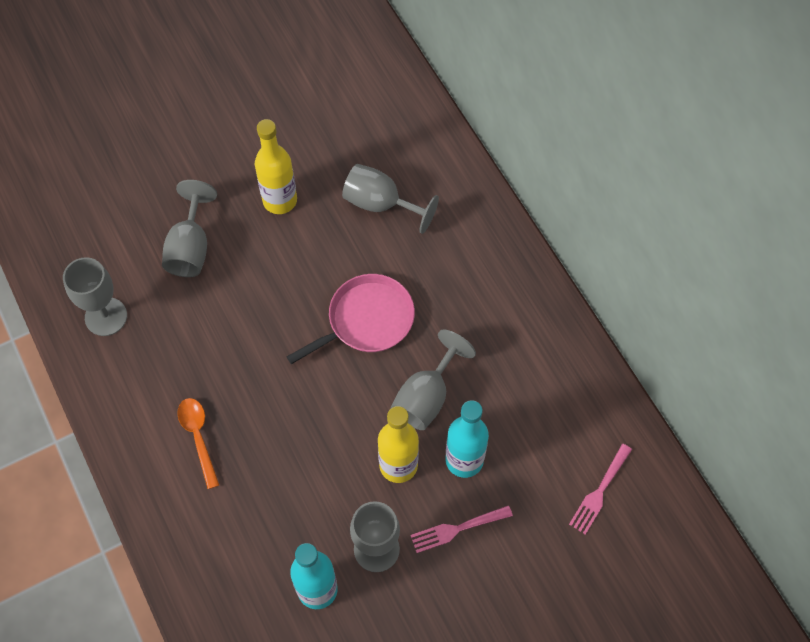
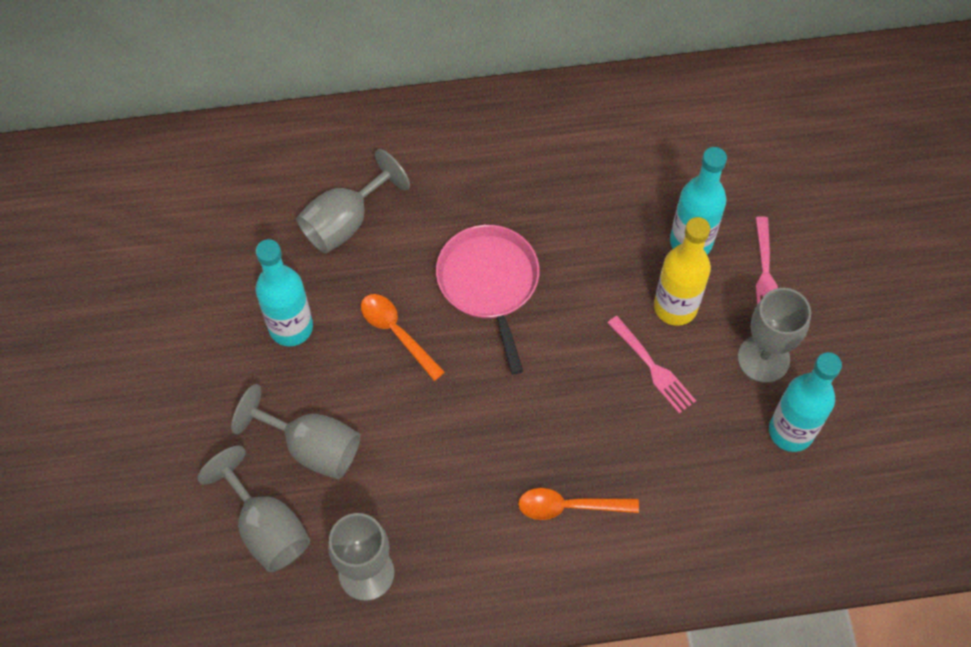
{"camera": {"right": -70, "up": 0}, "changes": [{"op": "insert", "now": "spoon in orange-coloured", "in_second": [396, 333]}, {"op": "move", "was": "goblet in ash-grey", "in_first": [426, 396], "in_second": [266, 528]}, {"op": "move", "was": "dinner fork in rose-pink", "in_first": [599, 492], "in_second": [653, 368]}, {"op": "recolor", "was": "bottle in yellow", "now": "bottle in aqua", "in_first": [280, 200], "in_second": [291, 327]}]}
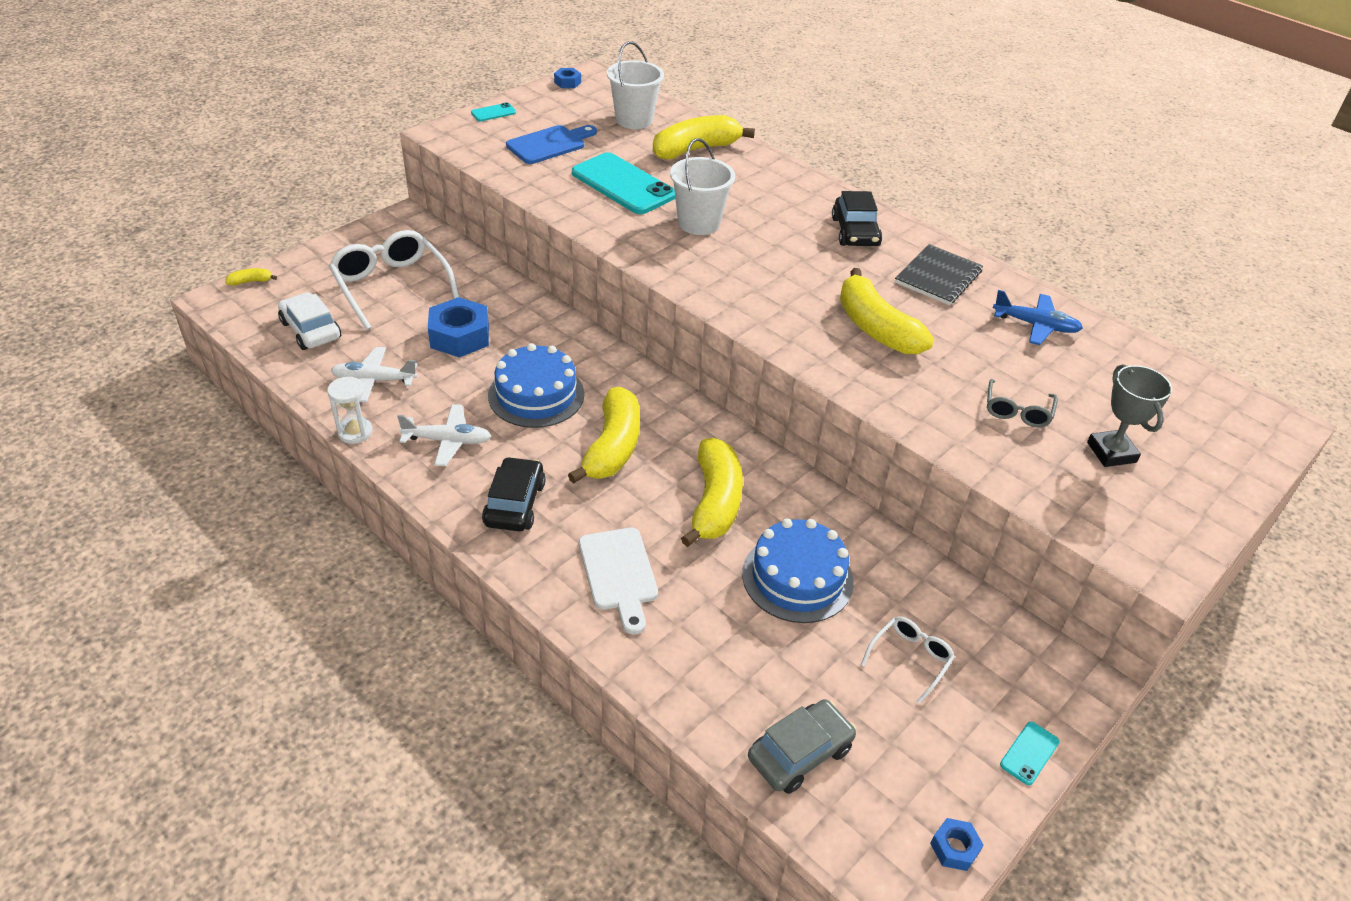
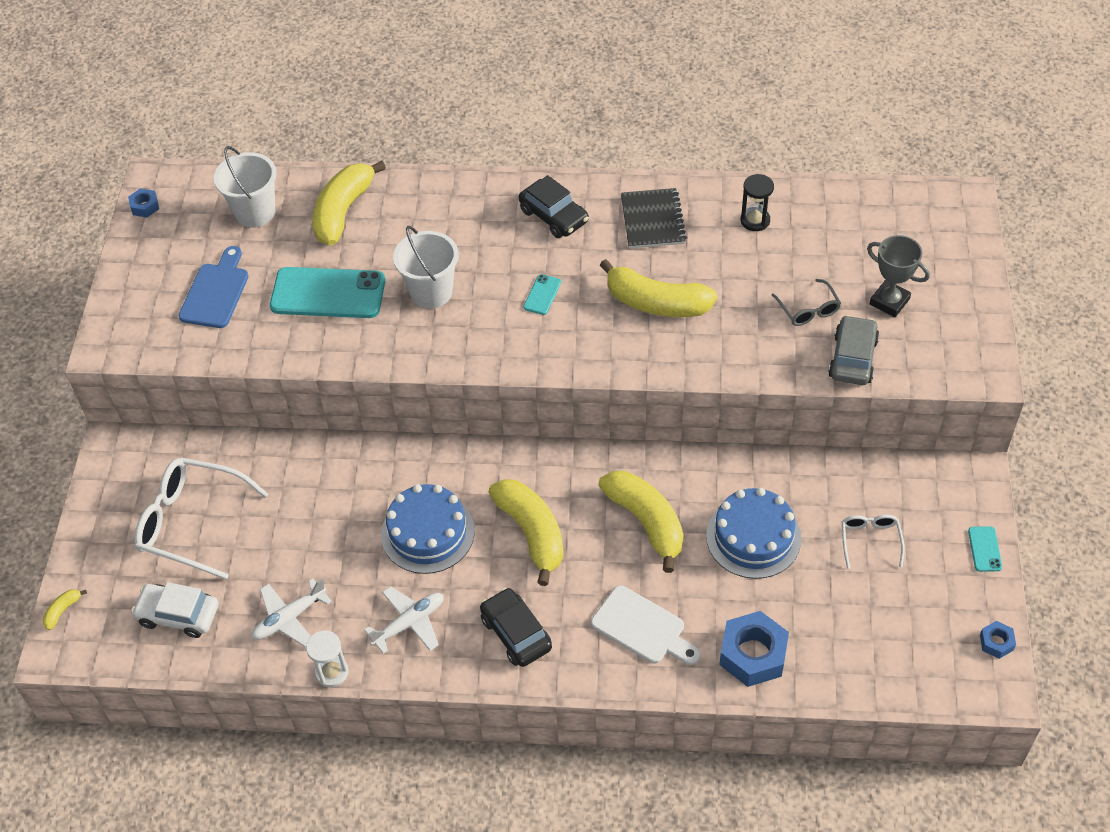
{"camera": {"right": -35, "up": 10}, "changes": [{"op": "move", "was": "nut in blue", "in_first": [460, 336], "in_second": [753, 654]}, {"op": "move", "was": "phone in aqua", "in_first": [493, 113], "in_second": [542, 295]}, {"op": "move", "was": "toy car in ash-grey", "in_first": [799, 753], "in_second": [852, 358]}, {"op": "replace", "was": "plane in blue", "now": "sandglass in ebony", "in_first": [1035, 325], "in_second": [755, 220]}]}
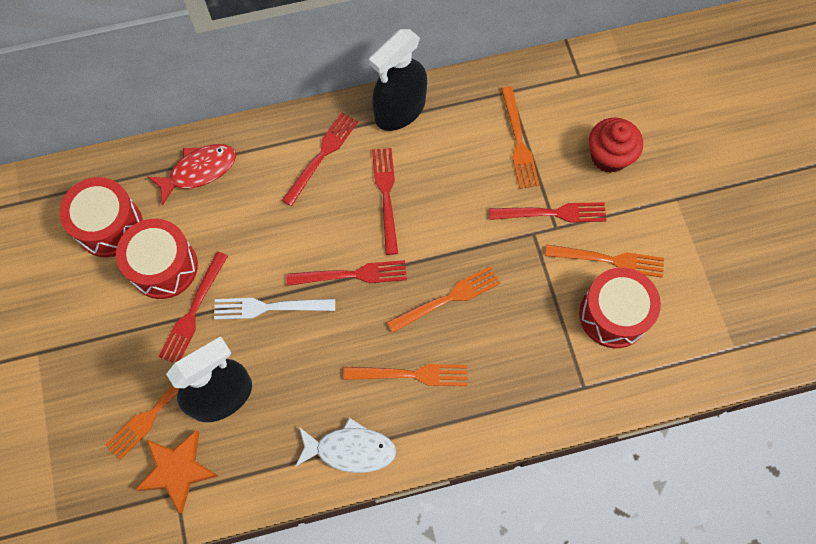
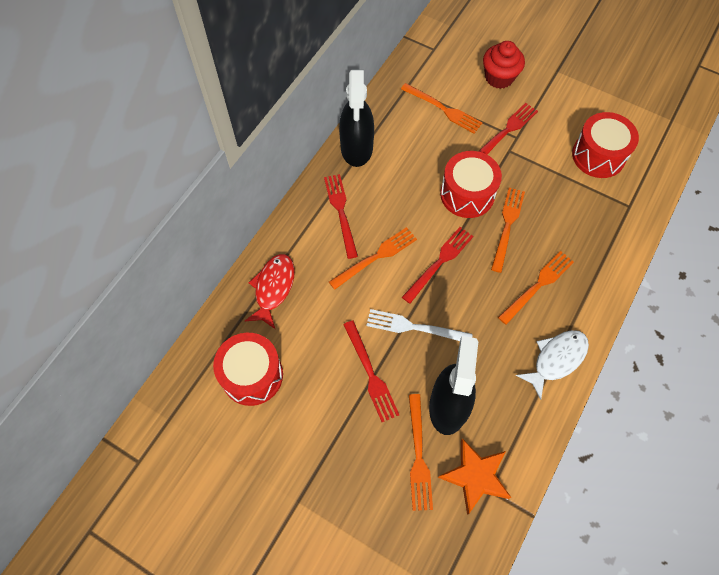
{"camera": {"right": -45, "up": -5}, "changes": [{"op": "delete", "was": "dinner fork in red", "in_first": [386, 195]}, {"op": "move", "was": "toy drum in red", "in_first": [164, 267], "in_second": [467, 194]}, {"op": "move", "was": "dinner fork in orange-coloured", "in_first": [610, 260], "in_second": [376, 256]}, {"op": "rotate", "was": "dinner fork in white", "in_first": [268, 307], "in_second": [413, 327], "clockwise": 60}]}
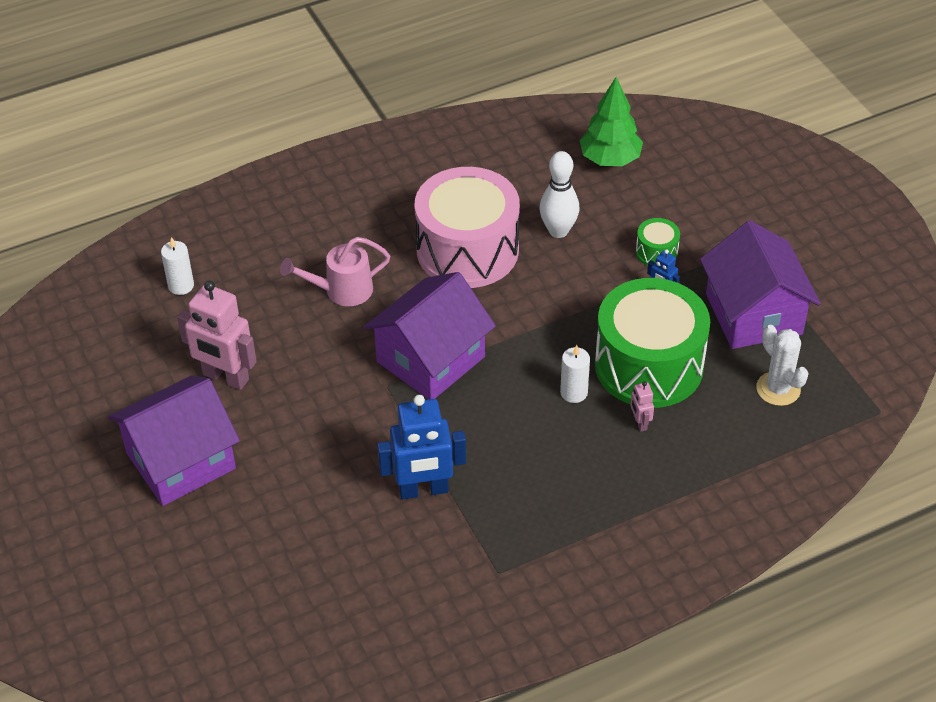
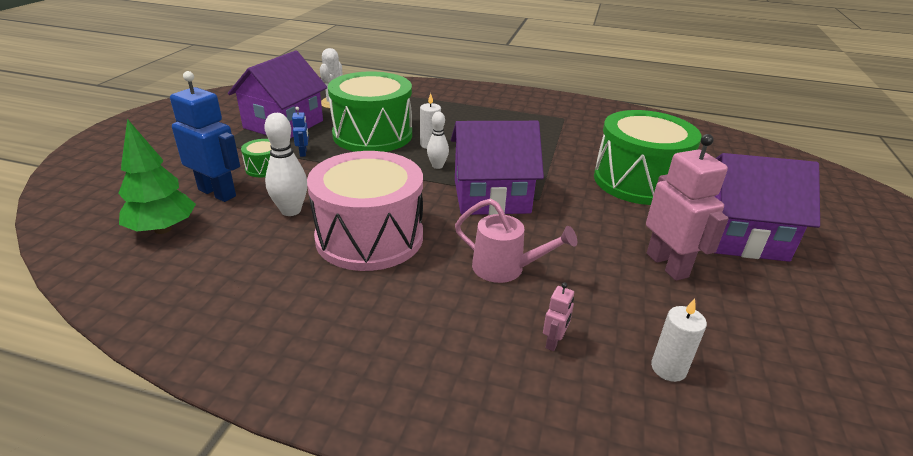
{"camera": {"right": -140, "up": -15}, "changes": [{"op": "insert", "now": "tenpin in white", "in_second": [437, 166]}, {"op": "insert", "now": "toy drum in green", "in_second": [638, 181]}, {"op": "move", "was": "toy robot in blue", "in_first": [423, 490], "in_second": [217, 193]}, {"op": "move", "was": "toy robot in rose-pink", "in_first": [640, 423], "in_second": [554, 342]}]}
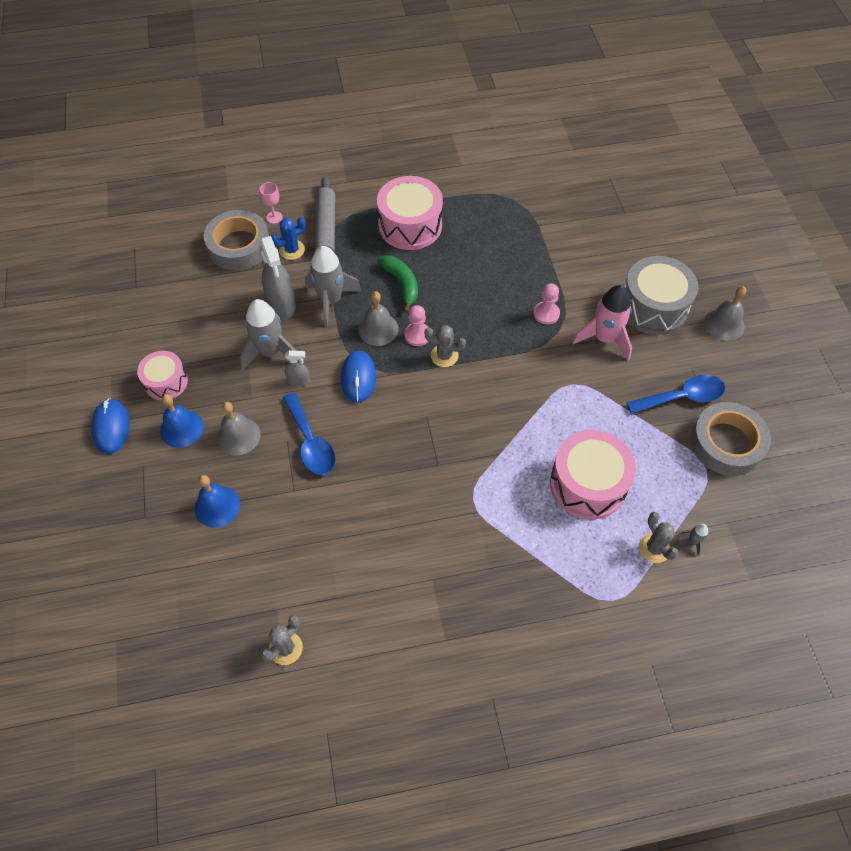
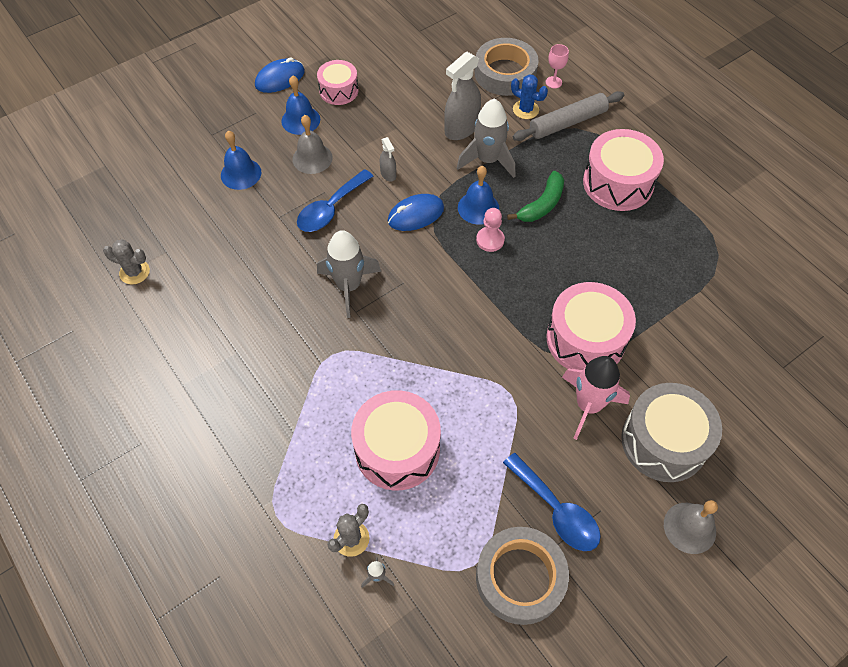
{"camera": {"right": 65, "up": 0}, "changes": [{"op": "delete", "was": "saguaro cactus in ash-grey", "in_first": [444, 355]}, {"op": "move", "was": "spaceship in ash-grey", "in_first": [270, 352], "in_second": [348, 286]}, {"op": "replace", "was": "game pawn in rose-pink", "now": "toy drum in rose-pink", "in_first": [546, 314], "in_second": [585, 339]}, {"op": "recolor", "was": "hand bell in ash-grey", "now": "hand bell in blue", "in_first": [378, 329], "in_second": [478, 207]}]}
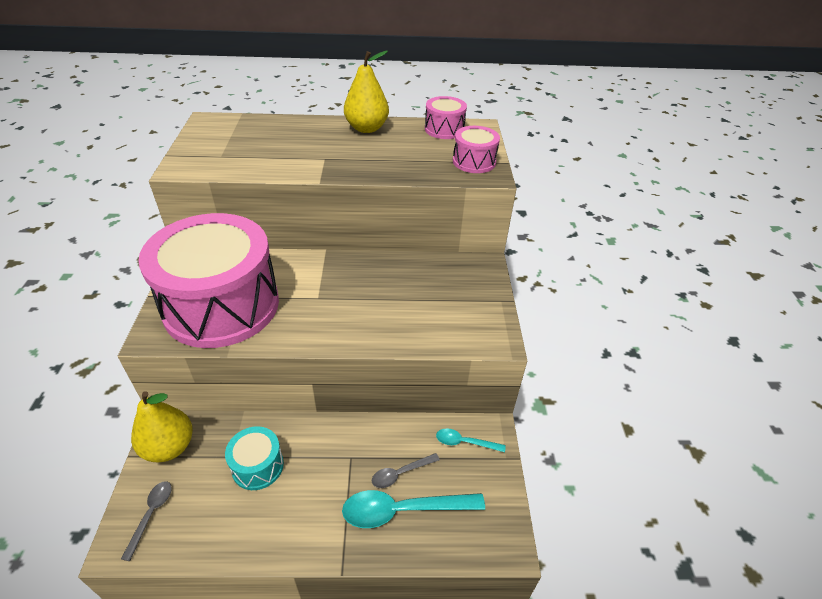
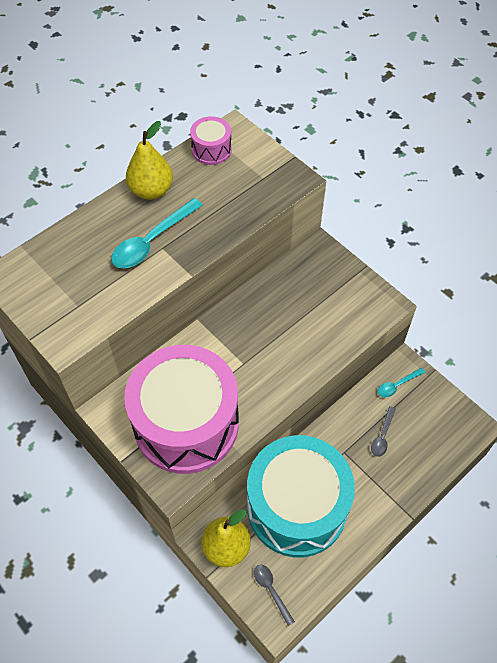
{"camera": {"right": -40, "up": 15}, "changes": [{"op": "delete", "was": "toy drum in rose-pink", "in_first": [474, 162]}, {"op": "move", "was": "spoon in aqua", "in_first": [403, 510], "in_second": [152, 241]}, {"op": "resize", "was": "toy drum in aqua", "in_first": [258, 466], "in_second": [297, 507], "ratio": 2.36}]}
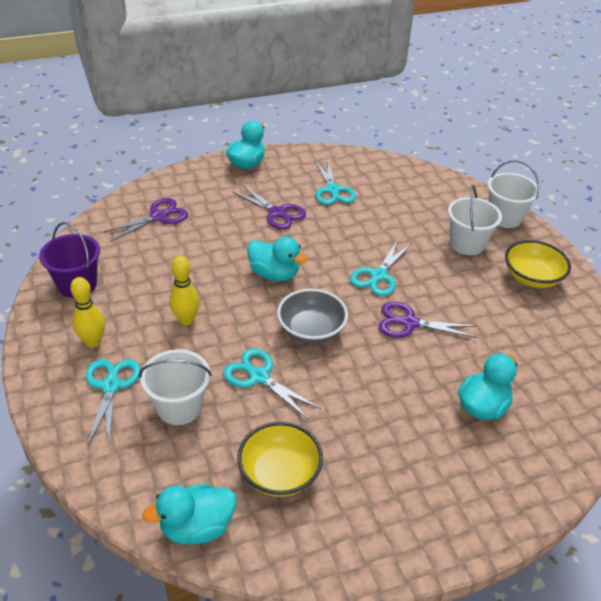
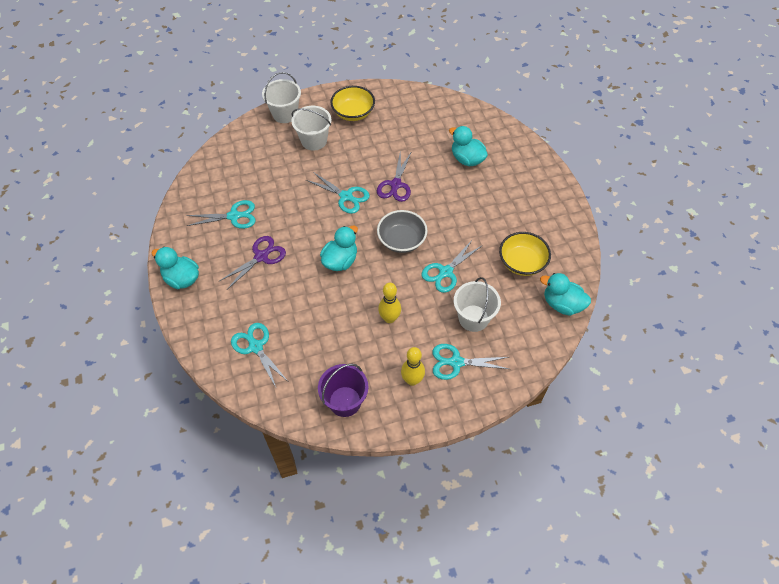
{"camera": {"right": -85, "up": 15}, "changes": [{"op": "recolor", "was": "scissors in purple", "now": "scissors in aqua", "in_first": [158, 217], "in_second": [256, 347]}, {"op": "rotate", "was": "duck in aqua", "in_first": [197, 527], "in_second": [562, 304], "clockwise": 135}]}
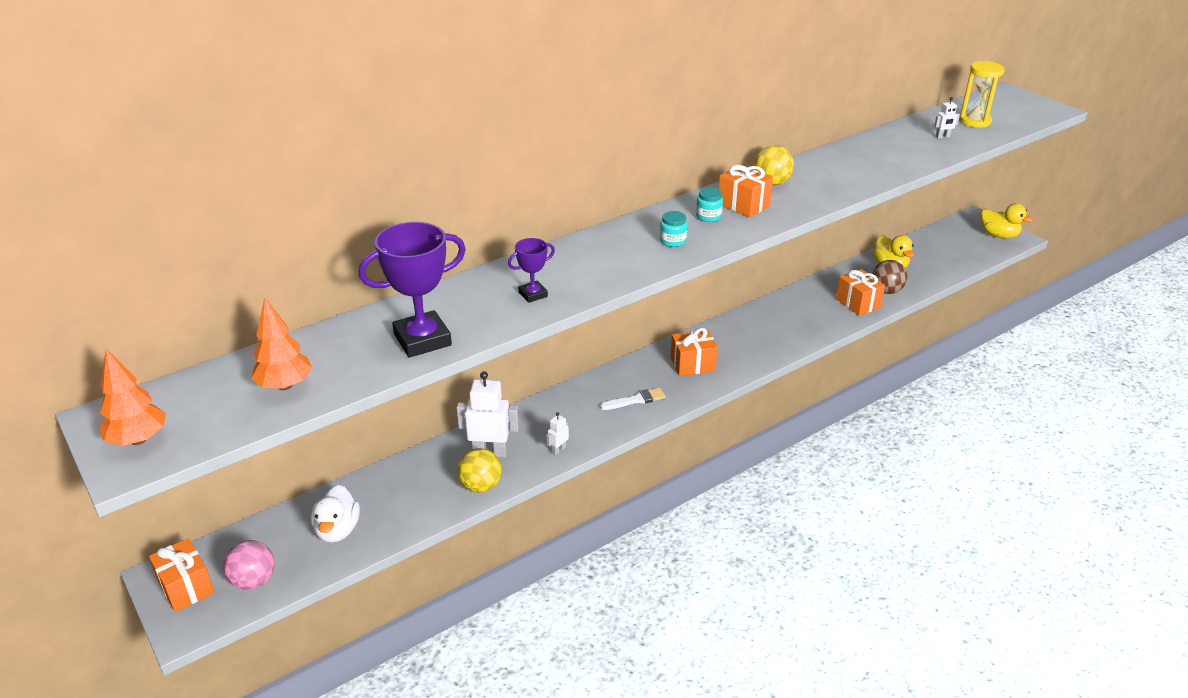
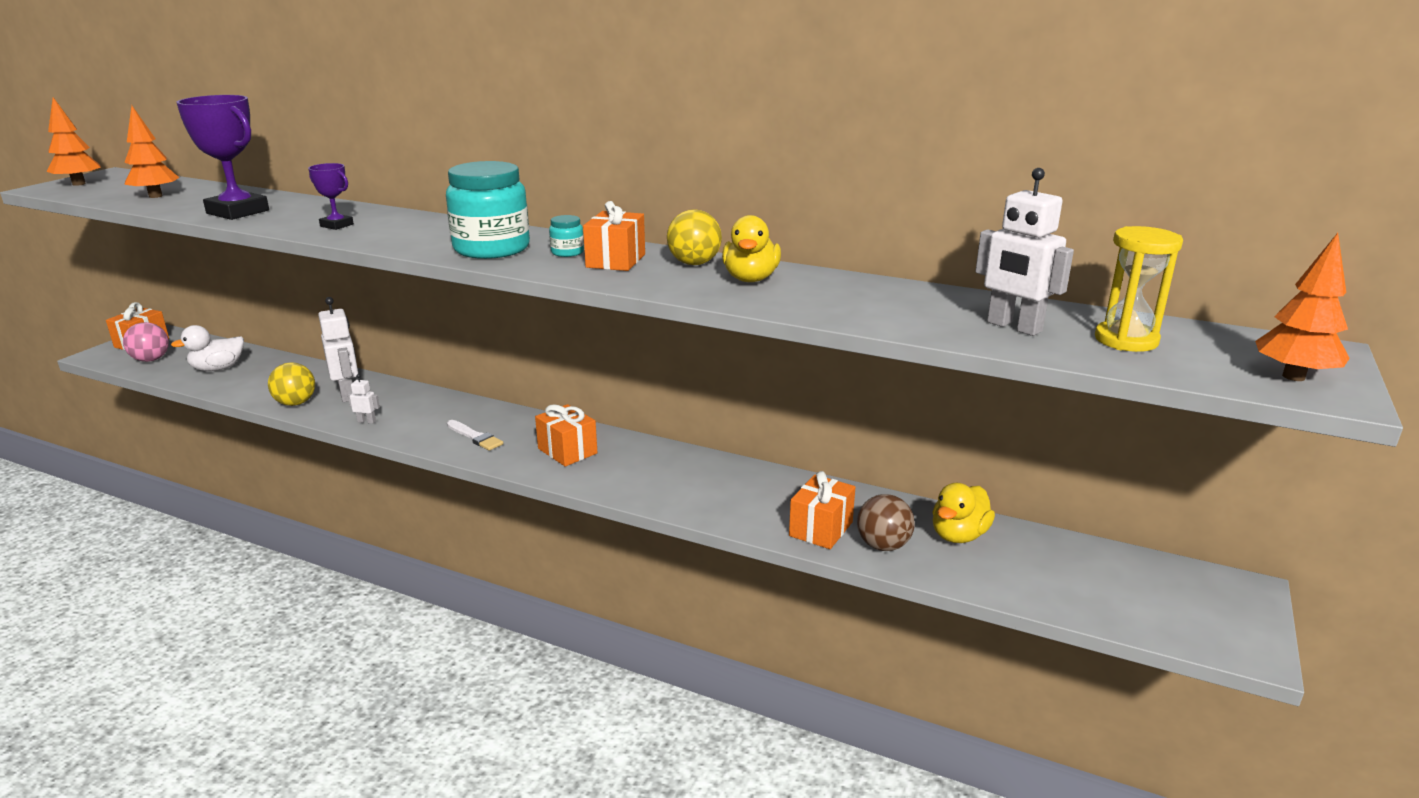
{"camera": {"right": 60, "up": -10}, "changes": [{"op": "insert", "now": "tree in orange-coloured", "in_second": [1293, 376]}, {"op": "move", "was": "duck in yellow", "in_first": [999, 235], "in_second": [750, 279]}, {"op": "resize", "was": "preserve jar in aqua", "in_first": [672, 241], "in_second": [491, 249], "ratio": 2.34}, {"op": "resize", "was": "toy robot in white", "in_first": [942, 137], "in_second": [1013, 327], "ratio": 2.09}]}
